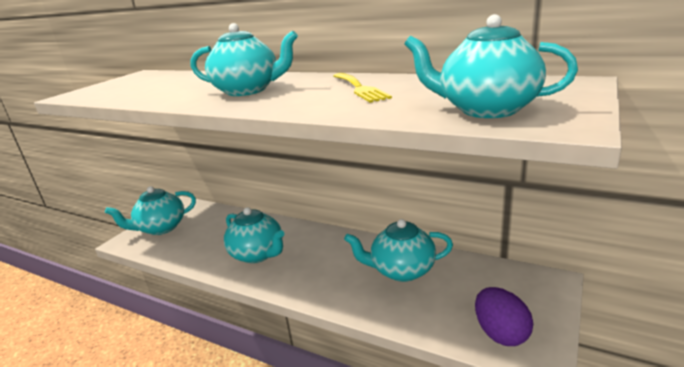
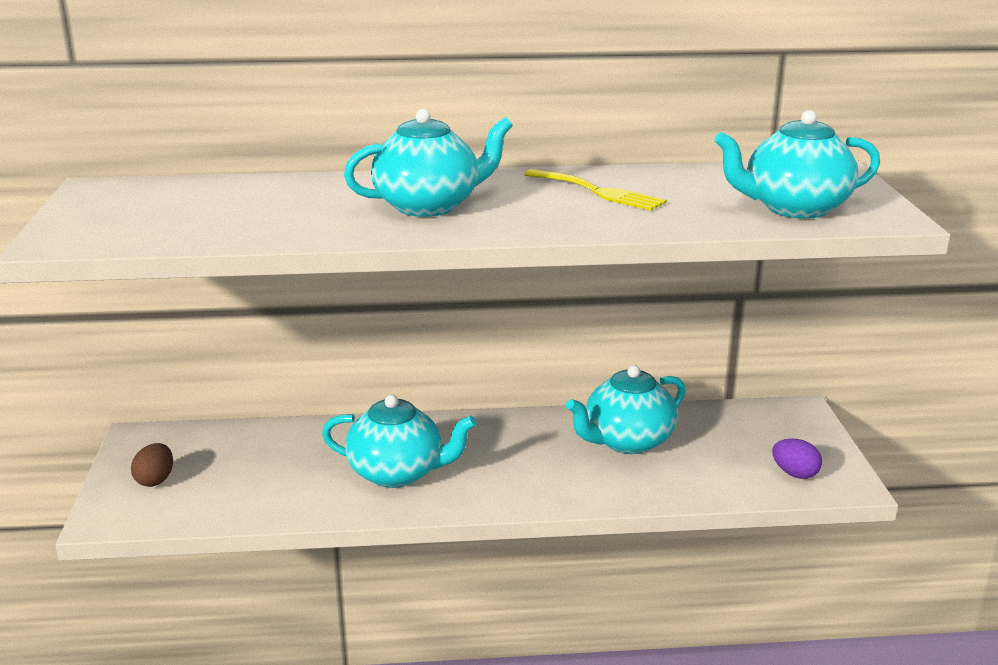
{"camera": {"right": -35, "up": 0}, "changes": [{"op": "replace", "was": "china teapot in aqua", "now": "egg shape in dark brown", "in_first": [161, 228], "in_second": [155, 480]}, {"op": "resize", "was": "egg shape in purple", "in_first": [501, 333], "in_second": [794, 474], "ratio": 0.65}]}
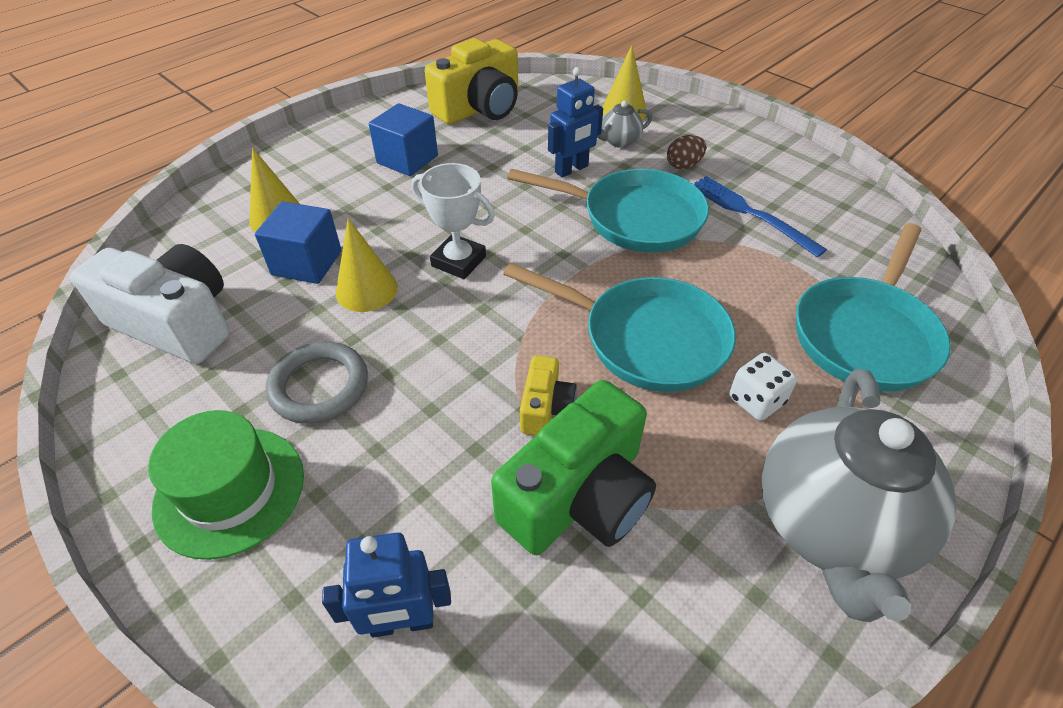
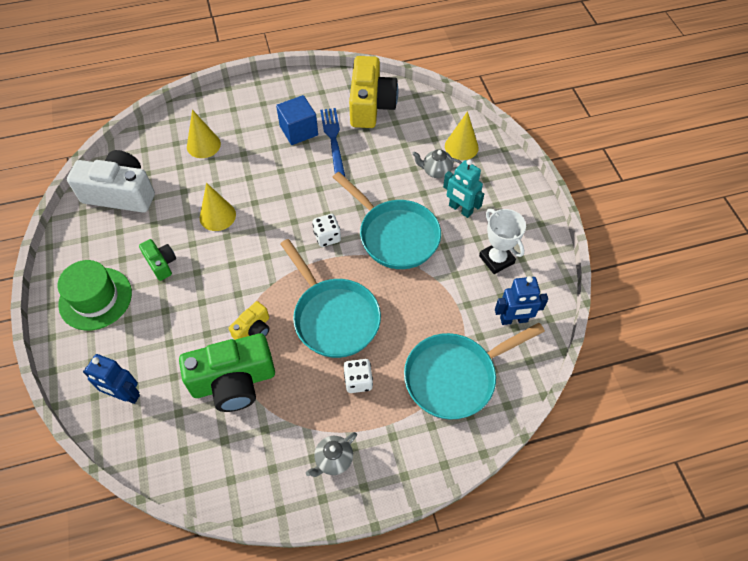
{"camera": {"right": 30, "up": 10}, "changes": [{"op": "delete", "was": "block in blue", "in_first": [307, 263]}, {"op": "insert", "now": "game die in white", "in_second": [327, 237]}, {"op": "move", "was": "award cup in white", "in_first": [458, 261], "in_second": [496, 259]}, {"op": "move", "was": "toy robot in blue", "in_first": [572, 169], "in_second": [514, 320]}, {"op": "move", "was": "dinner fork in blue", "in_first": [750, 213], "in_second": [333, 140]}, {"op": "replace", "was": "torus in ash-grey", "now": "photo camera in green", "in_first": [319, 386], "in_second": [161, 263]}, {"op": "replace", "was": "egg shape in dark brown", "now": "toy robot in aqua", "in_first": [683, 165], "in_second": [460, 209]}, {"op": "rotate", "was": "photo camera in white", "in_first": [177, 323], "in_second": [121, 193], "clockwise": -45}, {"op": "rotate", "was": "photo camera in yellow", "in_first": [480, 108], "in_second": [371, 105], "clockwise": -75}, {"op": "resize", "was": "china teapot in ash-grey", "in_first": [830, 526], "in_second": [333, 460], "ratio": 0.43}]}
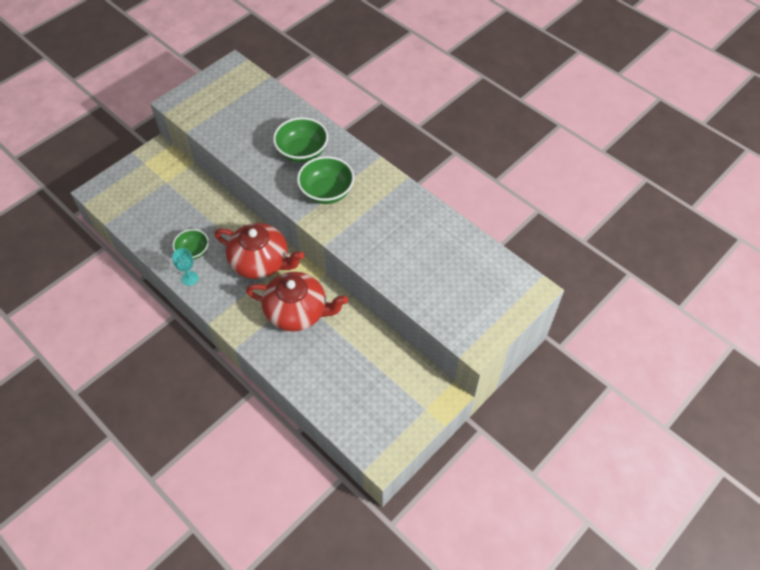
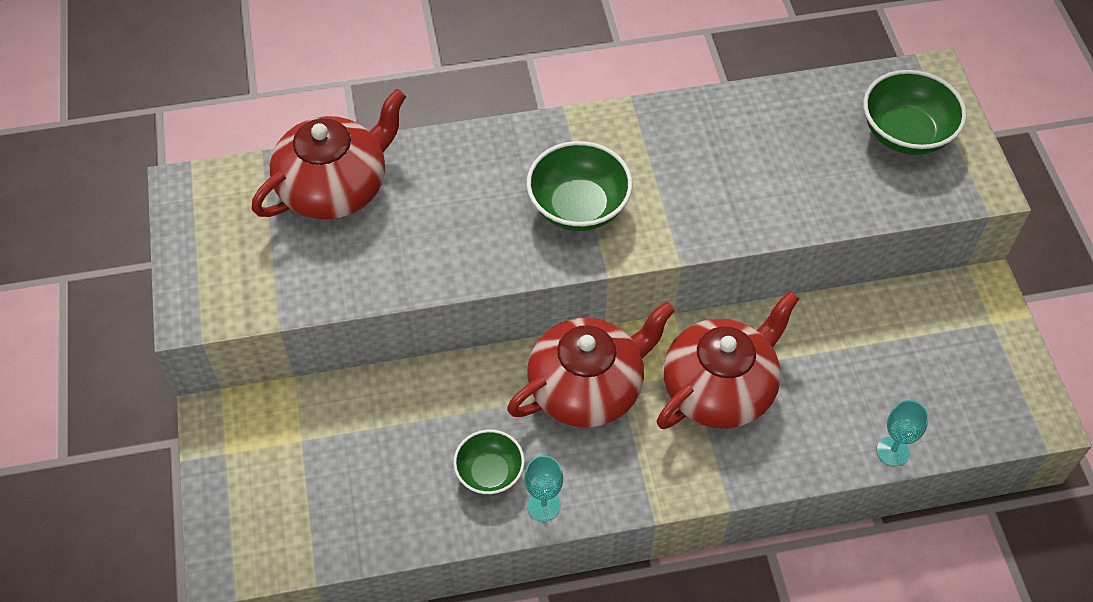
{"camera": {"right": -55, "up": 0}, "changes": [{"op": "insert", "now": "china teapot in red", "in_second": [335, 187]}, {"op": "insert", "now": "goblet in aqua", "in_second": [892, 451]}, {"op": "move", "was": "serving bowl in green", "in_first": [302, 152], "in_second": [905, 133]}]}
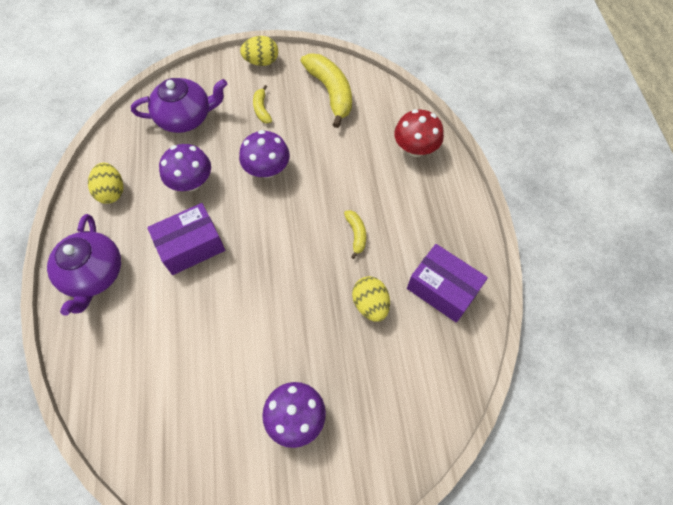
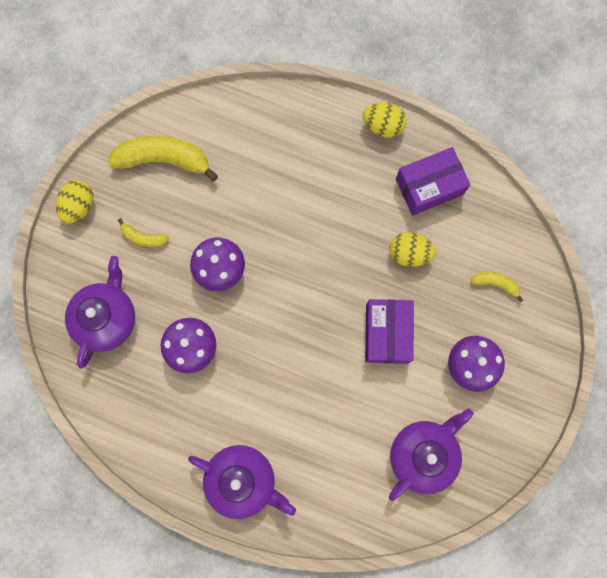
{"camera": {"right": -60, "up": 15}, "changes": [{"op": "delete", "was": "toadstool in red", "in_first": [415, 148]}, {"op": "insert", "now": "china teapot in purple", "in_second": [423, 454]}, {"op": "move", "was": "egg shape in yellow", "in_first": [112, 191], "in_second": [383, 126]}, {"op": "move", "was": "package in purple", "in_first": [191, 246], "in_second": [387, 333]}, {"op": "move", "was": "banana in yellow", "in_first": [356, 234], "in_second": [496, 284]}]}
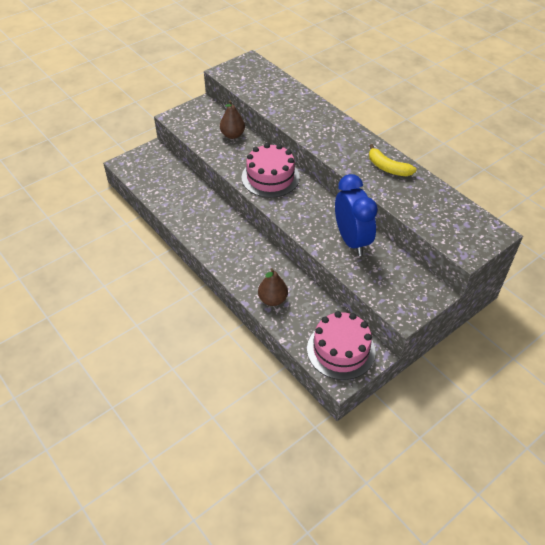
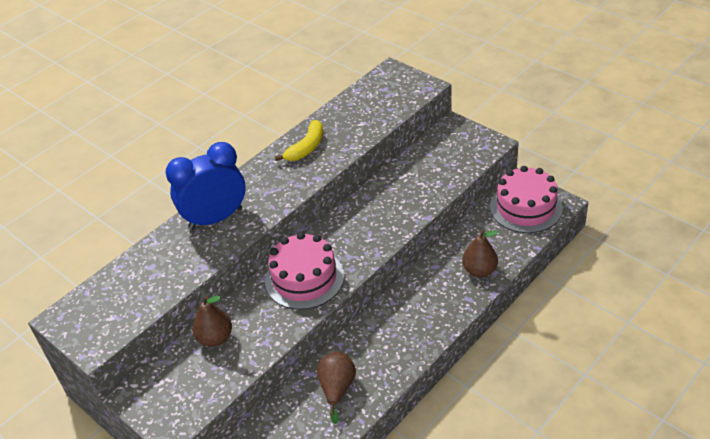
{"camera": {"right": -95, "up": -5}, "changes": [{"op": "insert", "now": "pear fruit in dark brown", "in_second": [337, 388]}, {"op": "move", "was": "clock in blue", "in_first": [351, 240], "in_second": [216, 218]}]}
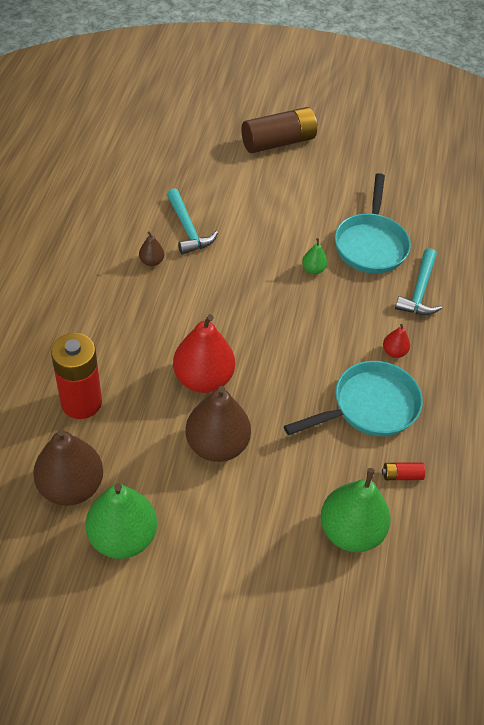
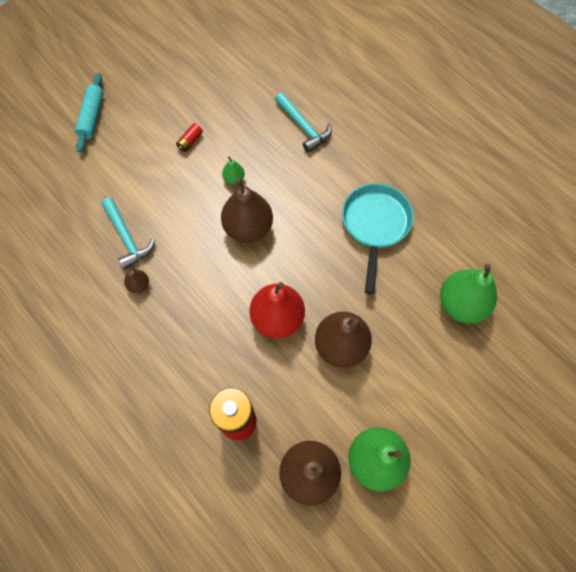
{"camera": {"right": -50, "up": 15}, "changes": [{"op": "delete", "was": "skillet in aqua", "in_first": [371, 244]}, {"op": "delete", "was": "pear fruit in red", "in_first": [394, 352]}, {"op": "insert", "now": "pear fruit in dark brown", "in_second": [248, 228]}, {"op": "move", "was": "power cell in red", "in_first": [401, 475], "in_second": [190, 141]}, {"op": "replace", "was": "power cell in dark brown", "now": "rolling pin in aqua", "in_first": [278, 142], "in_second": [92, 117]}, {"op": "rotate", "was": "hammer in aqua", "in_first": [188, 229], "in_second": [127, 238], "clockwise": 45}]}
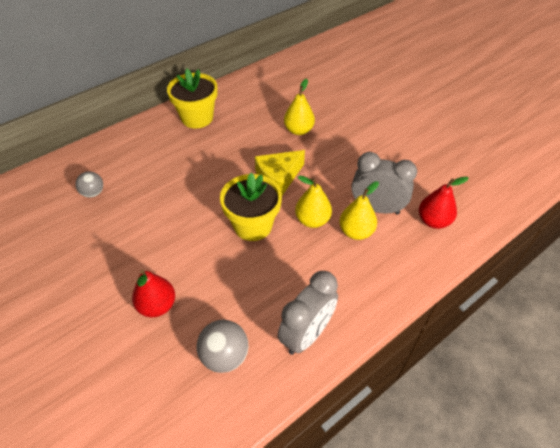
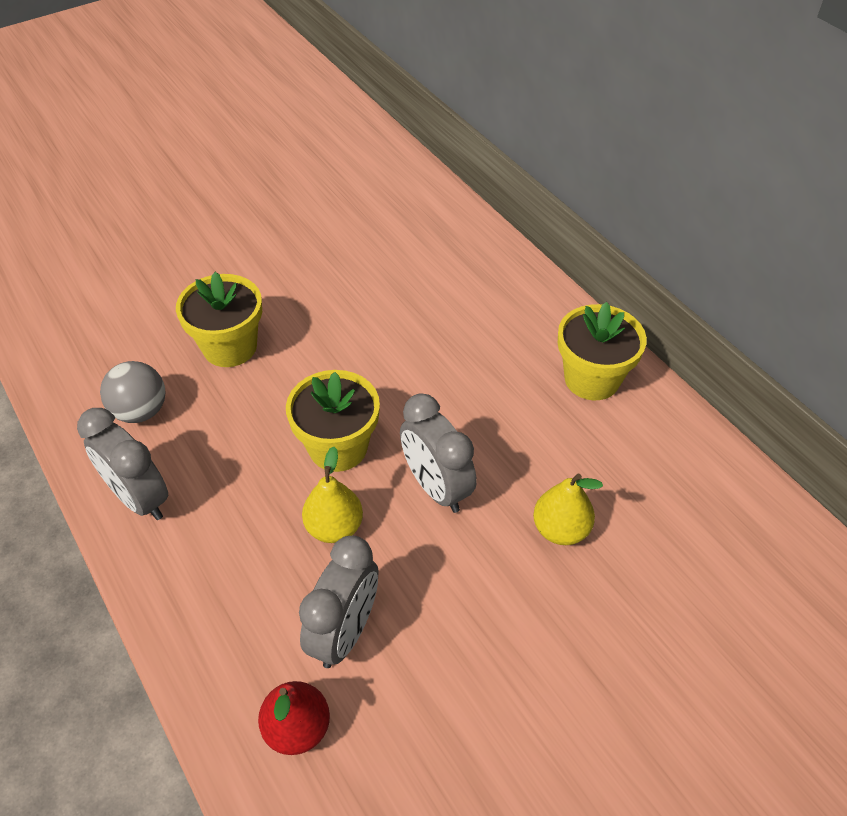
{"camera": {"right": 95, "up": 0}, "changes": [{"op": "delete", "was": "play ball in ash-grey", "in_first": [93, 193]}, {"op": "delete", "was": "pear fruit in yellow", "in_first": [356, 232]}, {"op": "replace", "was": "pear fruit in red", "now": "potted plant in yellow", "in_first": [157, 305], "in_second": [230, 347]}, {"op": "replace", "was": "piece of cheese in yellow", "now": "clock in ash-grey", "in_first": [278, 177], "in_second": [436, 487]}]}
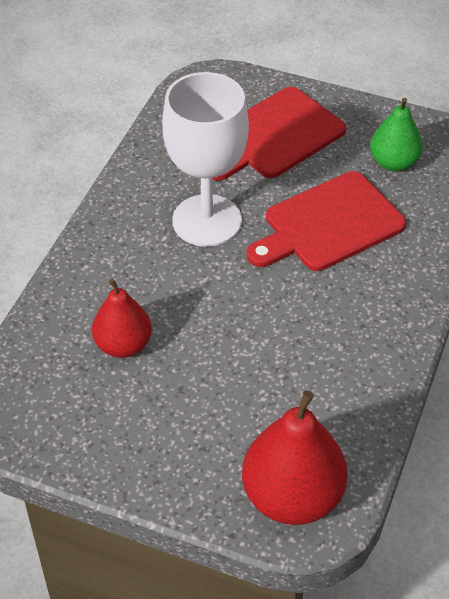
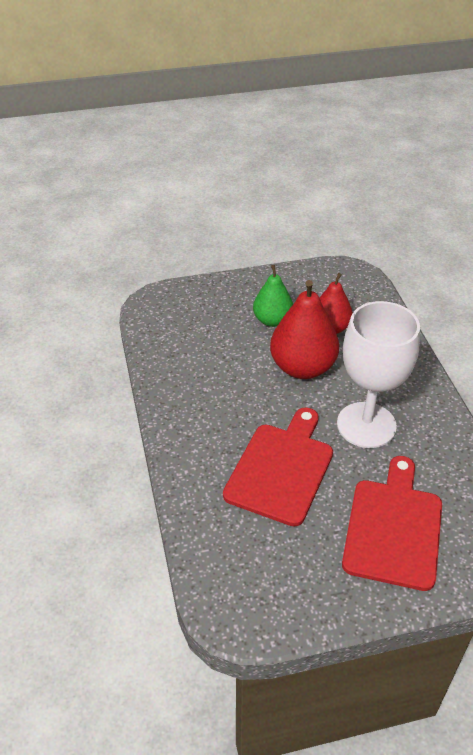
{"camera": {"right": 145, "up": -5}, "changes": [{"op": "move", "was": "pear fruit in red", "in_first": [292, 497], "in_second": [302, 367]}, {"op": "move", "was": "pear fruit in green", "in_first": [393, 163], "in_second": [272, 320]}]}
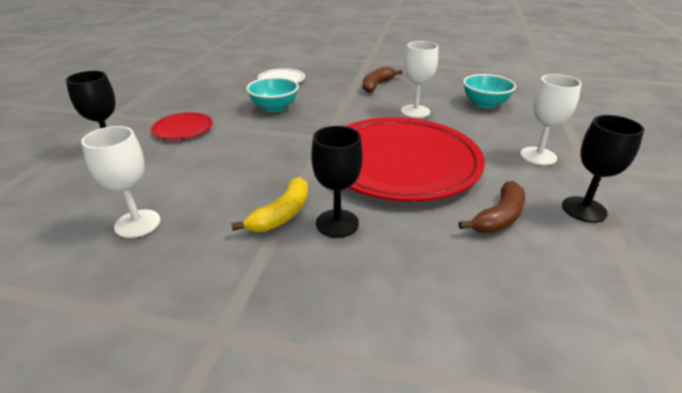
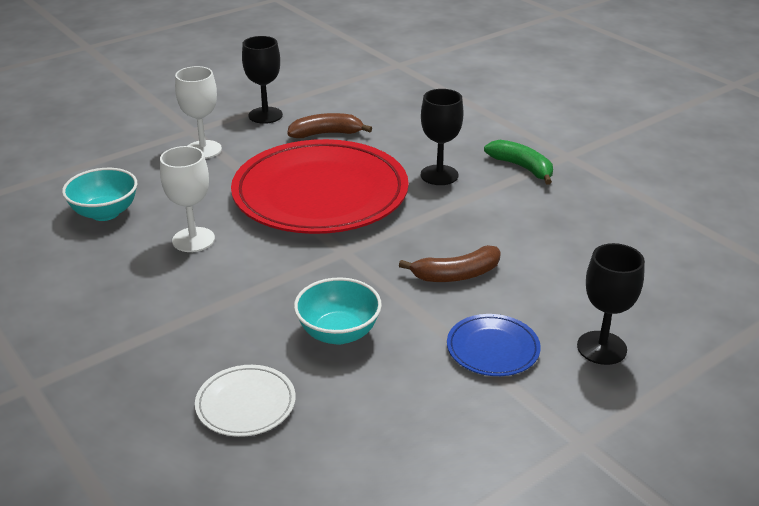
{"camera": {"right": -140, "up": 0}, "changes": [{"op": "delete", "was": "goblet in white", "in_first": [137, 223]}, {"op": "delete", "was": "banana in yellow", "in_first": [282, 214]}, {"op": "insert", "now": "banana in green", "in_second": [522, 168]}, {"op": "move", "was": "banana in dark brown", "in_first": [377, 85], "in_second": [456, 275]}, {"op": "recolor", "was": "plate in red", "now": "plate in blue", "in_first": [183, 129], "in_second": [493, 349]}]}
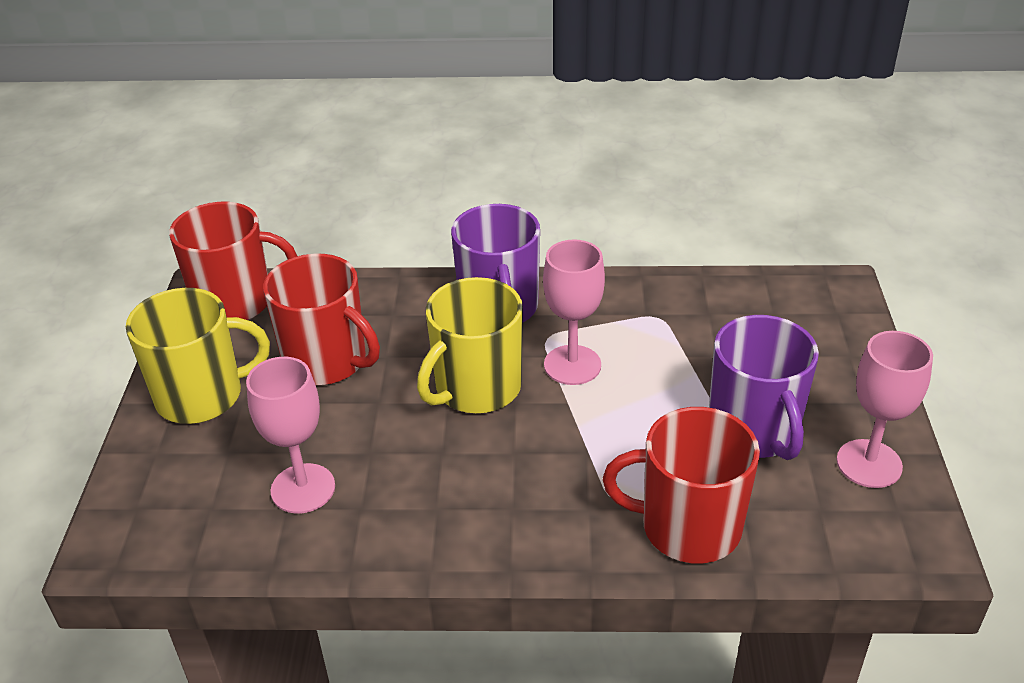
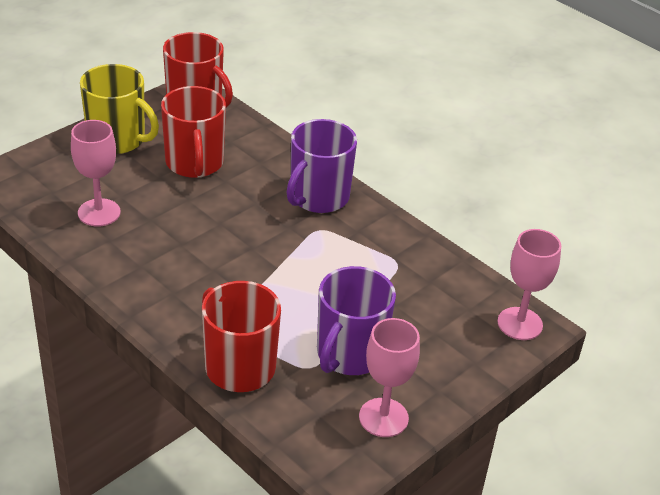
{"camera": {"right": 40, "up": 0}, "changes": [{"op": "delete", "was": "tea mug in yellow", "in_first": [476, 388]}, {"op": "move", "was": "goblet in rose-pink", "in_first": [572, 365], "in_second": [520, 324]}]}
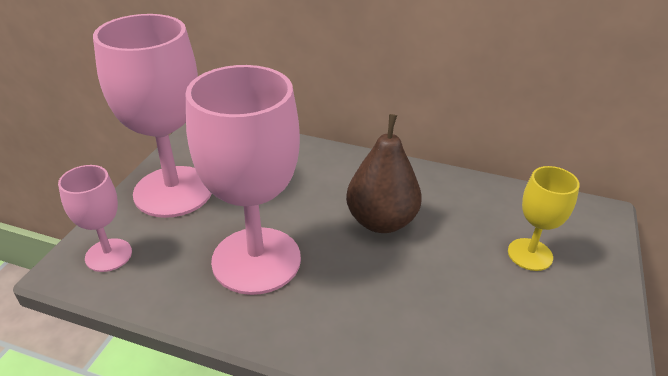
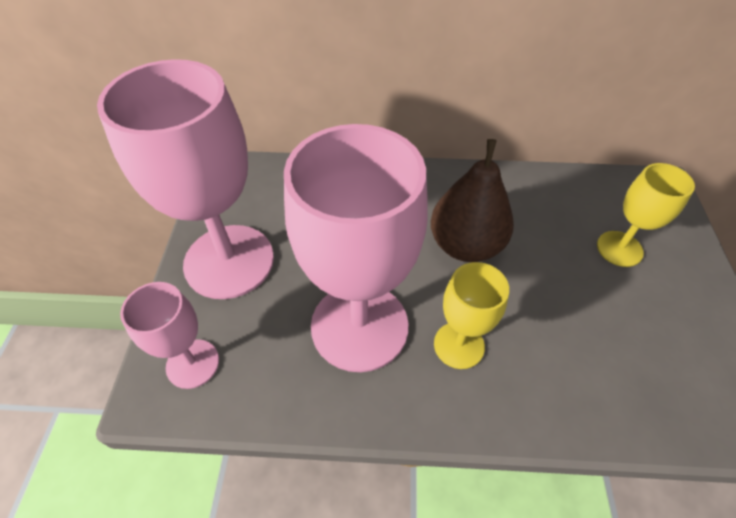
{"camera": {"right": -15, "up": 15}, "changes": [{"op": "insert", "now": "goblet in yellow", "in_second": [459, 345]}]}
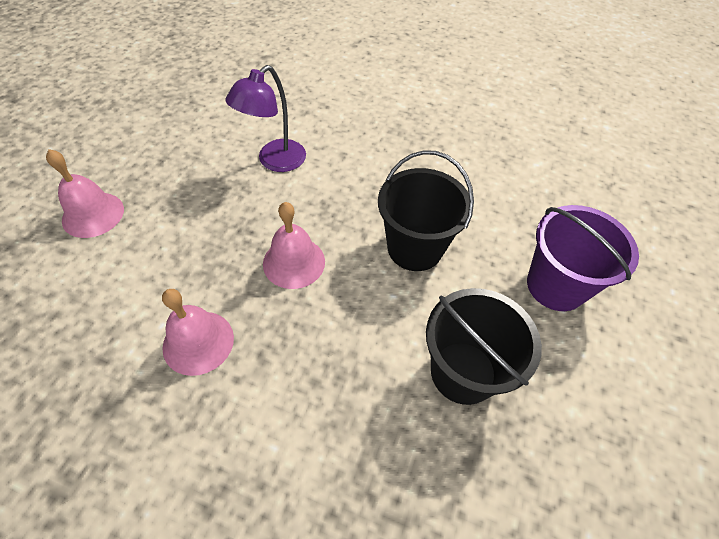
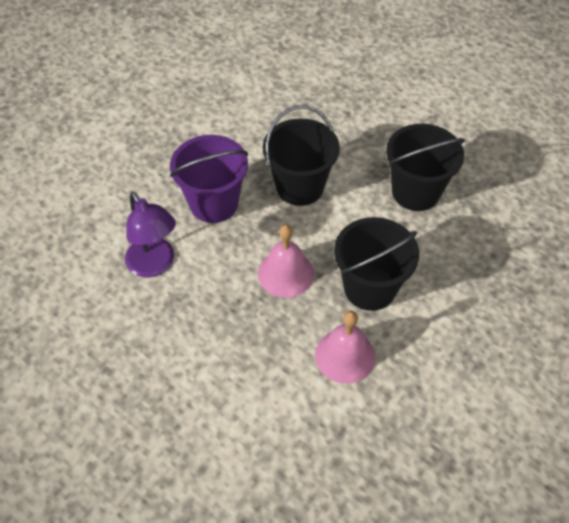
{"camera": {"right": -70, "up": 0}, "changes": [{"op": "delete", "was": "hand bell in rose-pink", "in_first": [93, 214]}, {"op": "insert", "now": "bucket in ebony", "in_second": [370, 288]}, {"op": "move", "was": "bucket in purple", "in_first": [555, 286], "in_second": [214, 203]}]}
